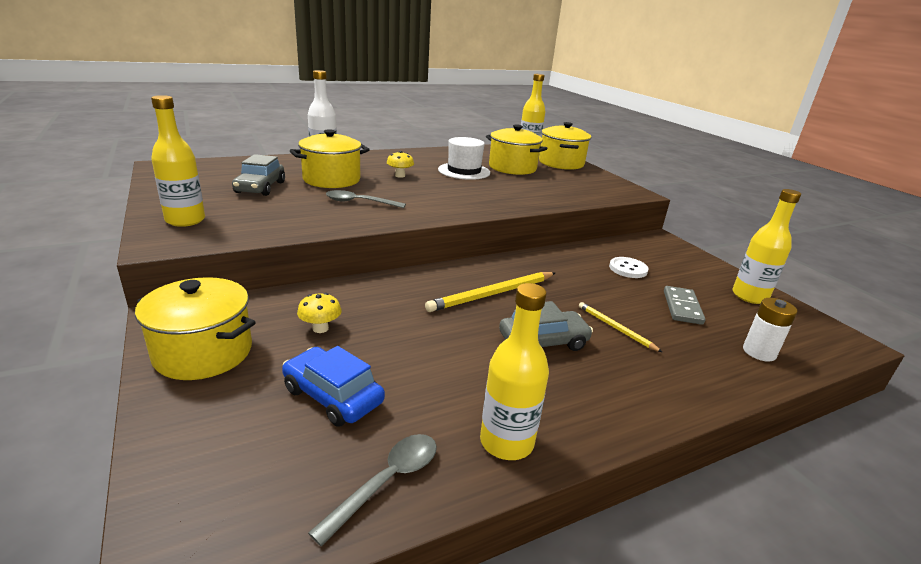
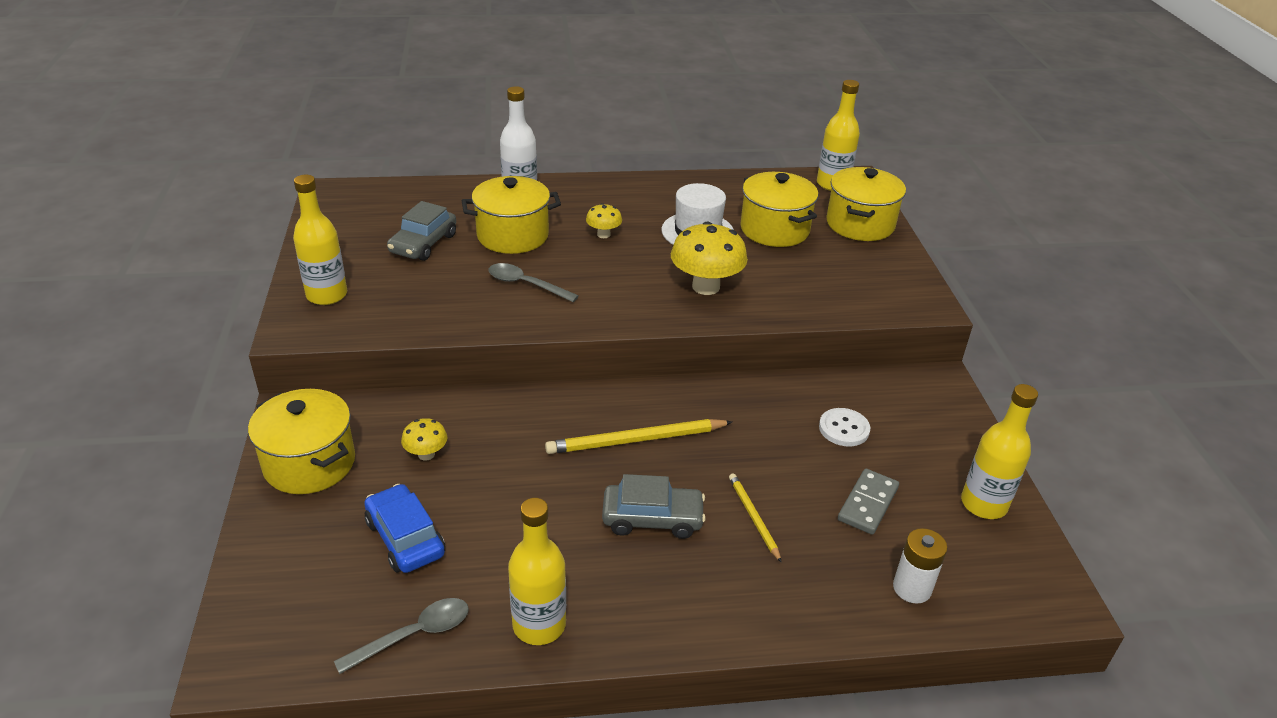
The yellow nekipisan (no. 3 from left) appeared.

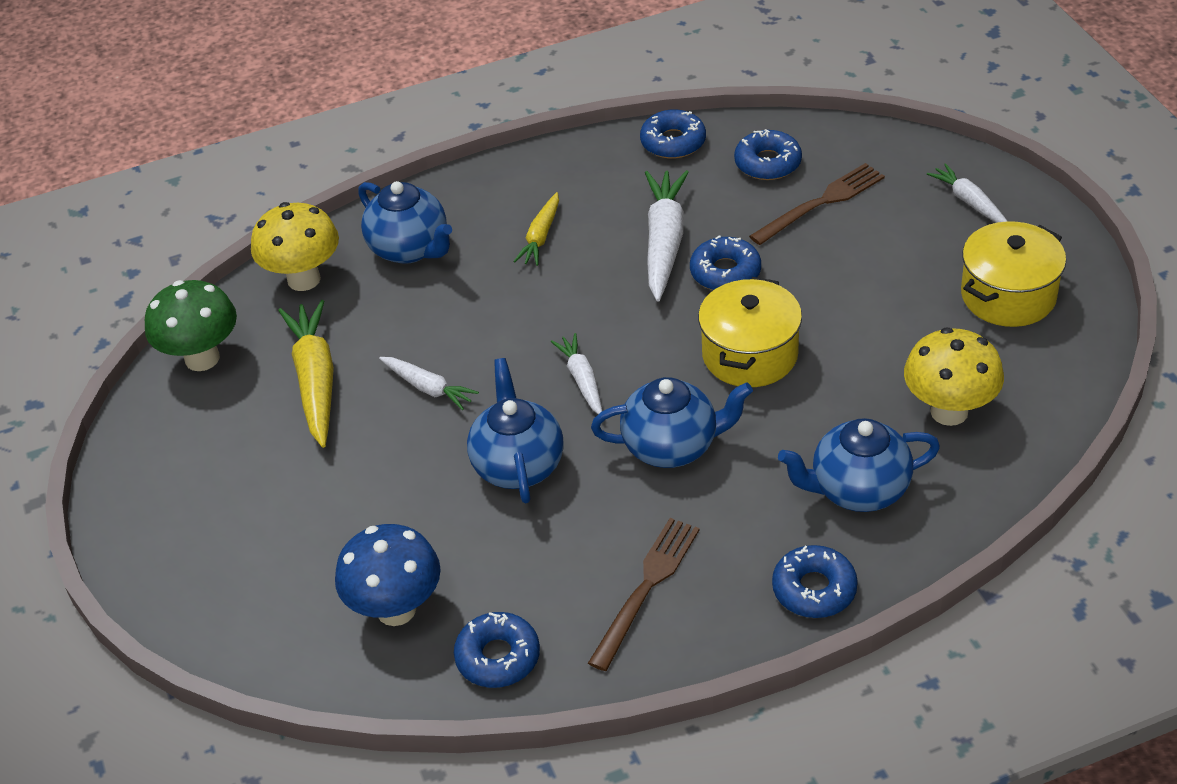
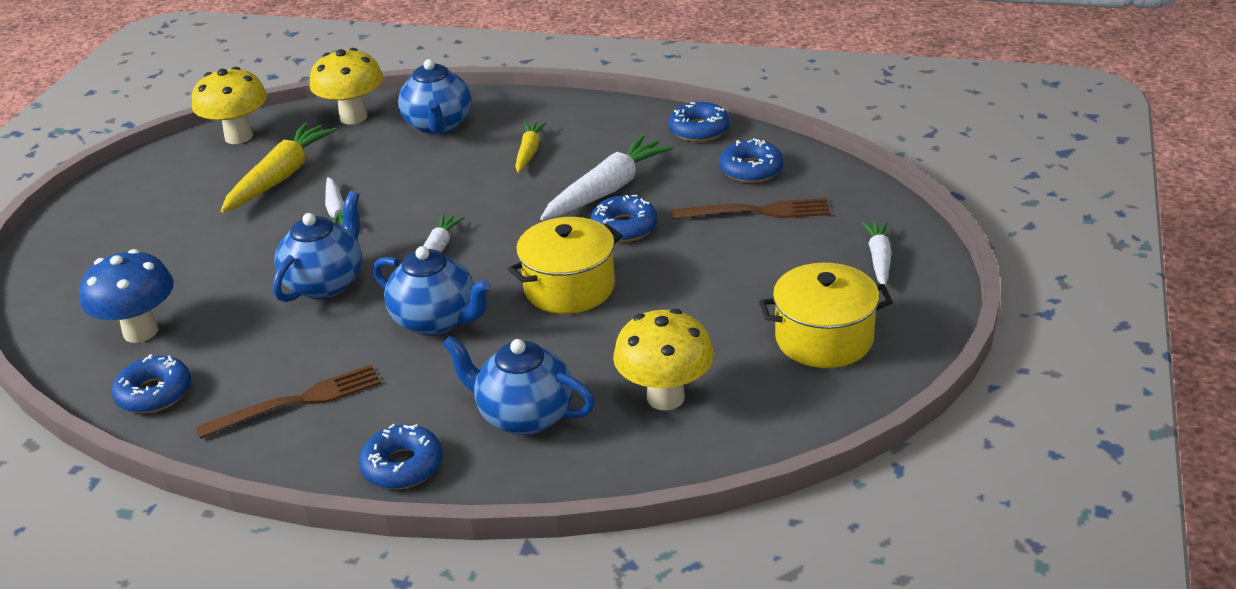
The green nekipisan became the yellow nekipisan (no. 1 from left). The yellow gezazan (no. 2 from left) turned 135 degrees clockwise.

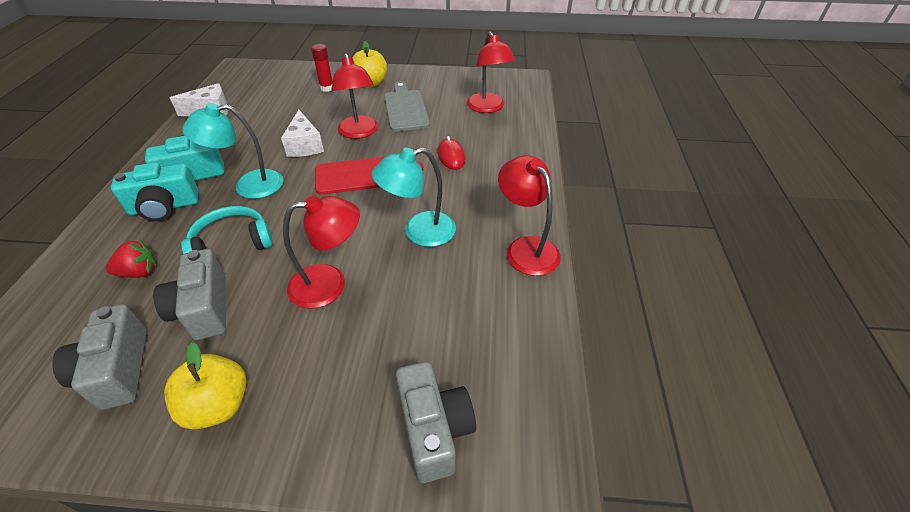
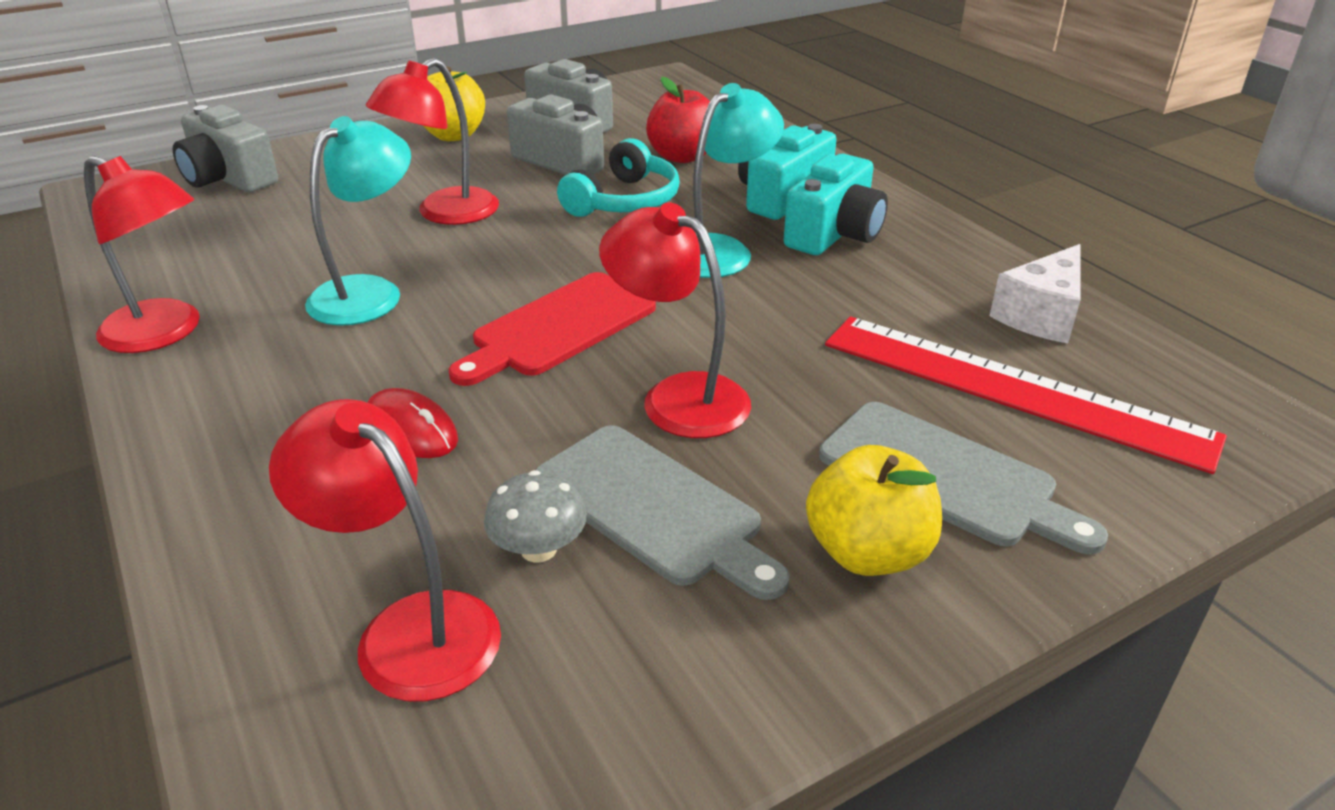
The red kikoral was replaced by the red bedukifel. The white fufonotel (no. 2 from left) disappeared. The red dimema was replaced by the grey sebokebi (no. 2 from left). The grey nekipisan appeared. The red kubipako appeared.

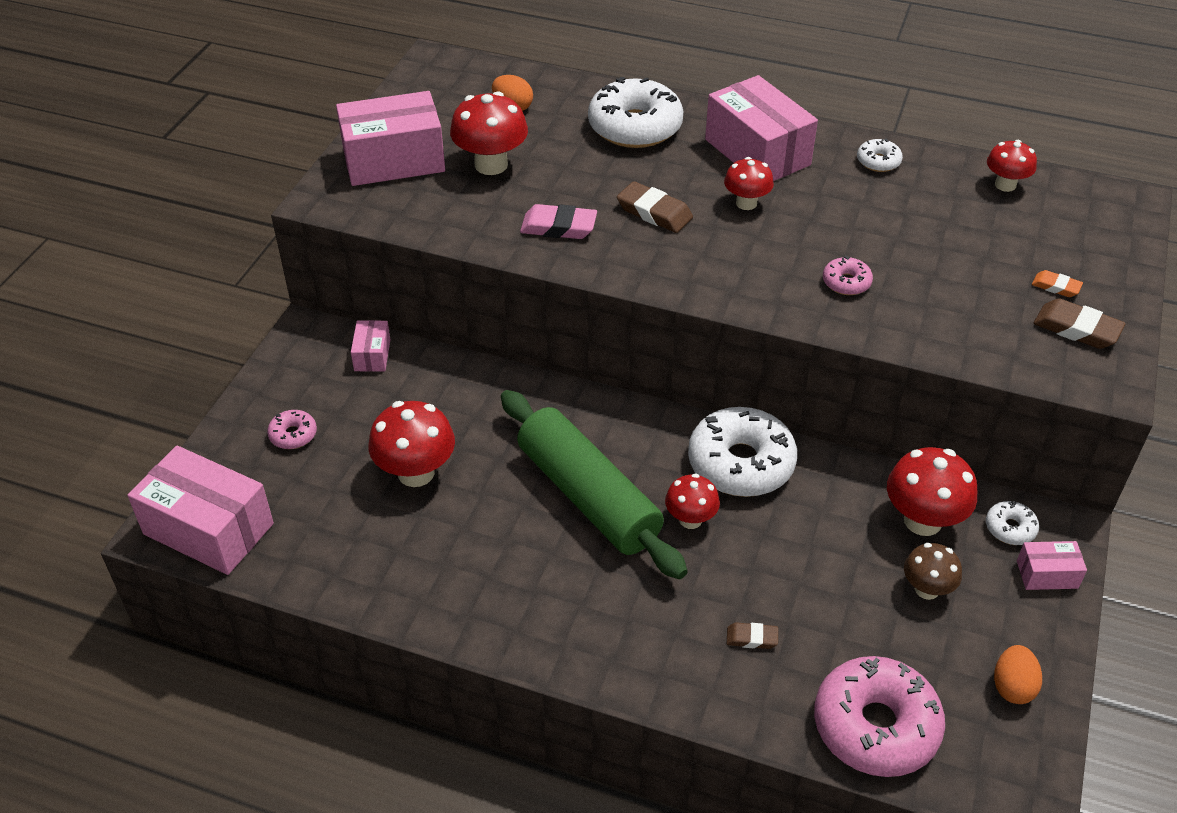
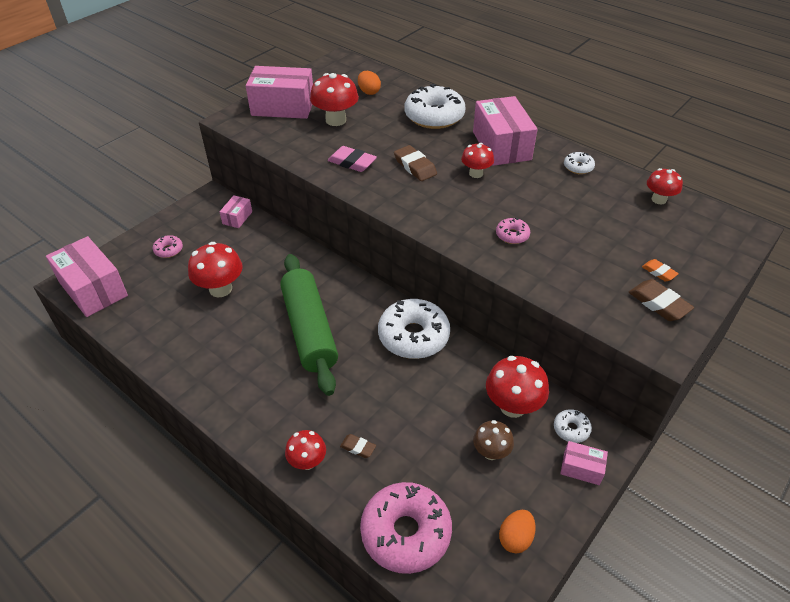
The red nekipisan (no. 3 from left in the first image) moved.

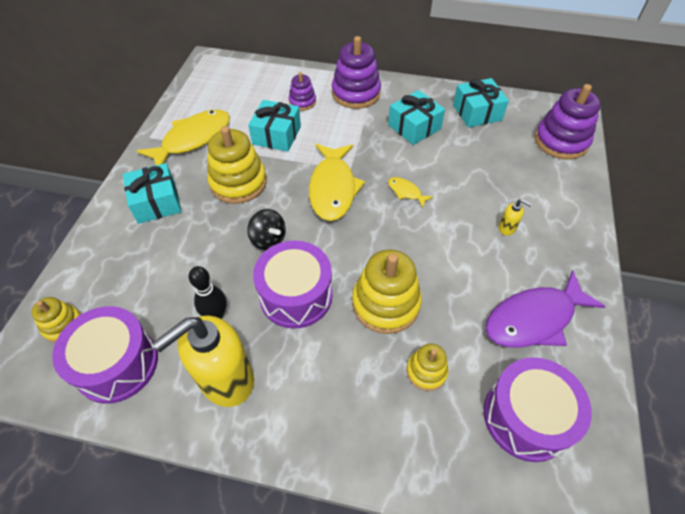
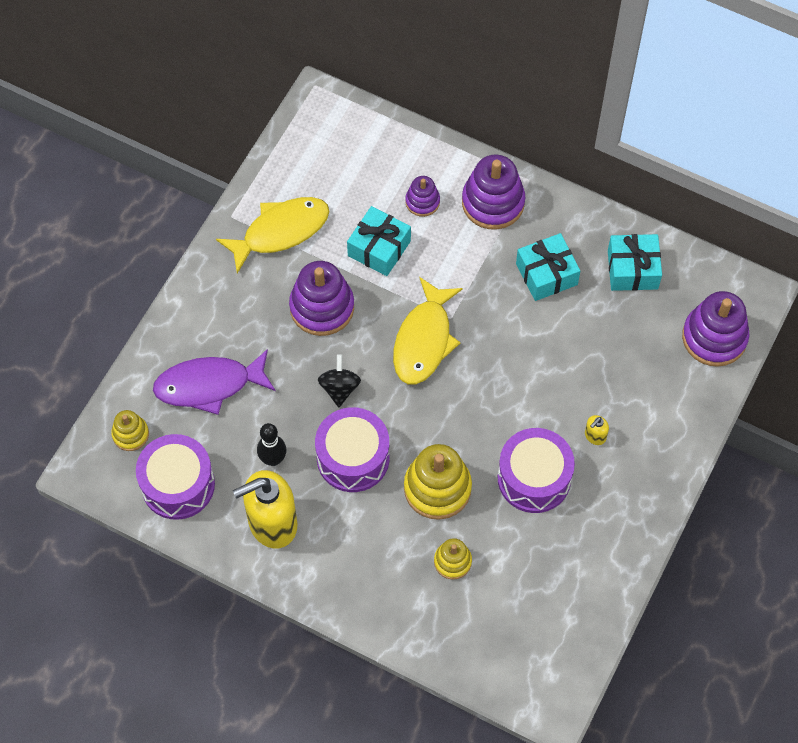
The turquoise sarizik (no. 1 from left) disappeared. The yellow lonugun (no. 2 from left) became the purple lonugun (no. 1 from left). The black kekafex turned 150 degrees counterclockwise. The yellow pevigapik (no. 3 from left) disappeared. The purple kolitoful (no. 3 from left) moved. The purple pevigapik moved. The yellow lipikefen (no. 2 from left) turned 90 degrees clockwise.

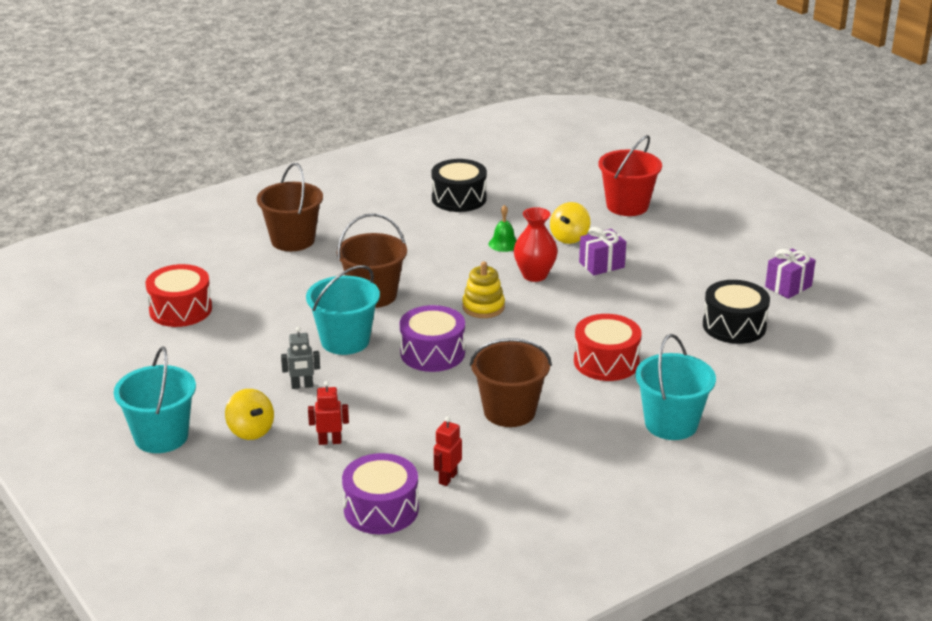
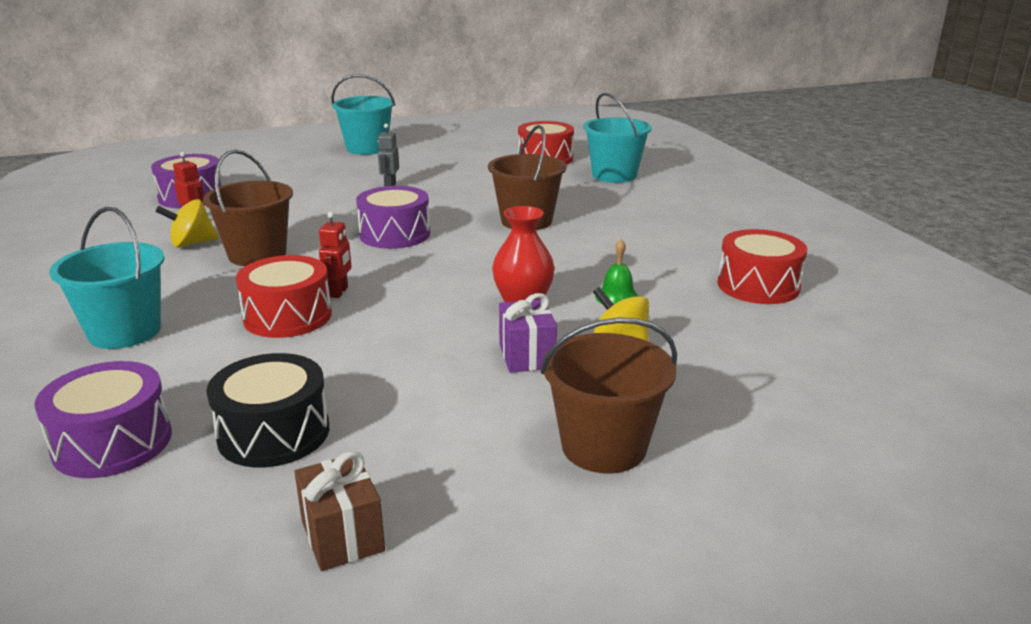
The yellow kekafex (no. 1 from left) moved. The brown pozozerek (no. 1 from left in the first image) moved. The turquoise pozozerek (no. 2 from left in the first image) moved. The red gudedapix (no. 1 from left in the first image) moved. The black kolitoful (no. 1 from left) became the red kolitoful (no. 3 from left). The yellow lonugun disappeared. The red pozozerek disappeared. The purple sarizik (no. 2 from left) became the brown sarizik. The purple kolitoful (no. 1 from left) appeared.

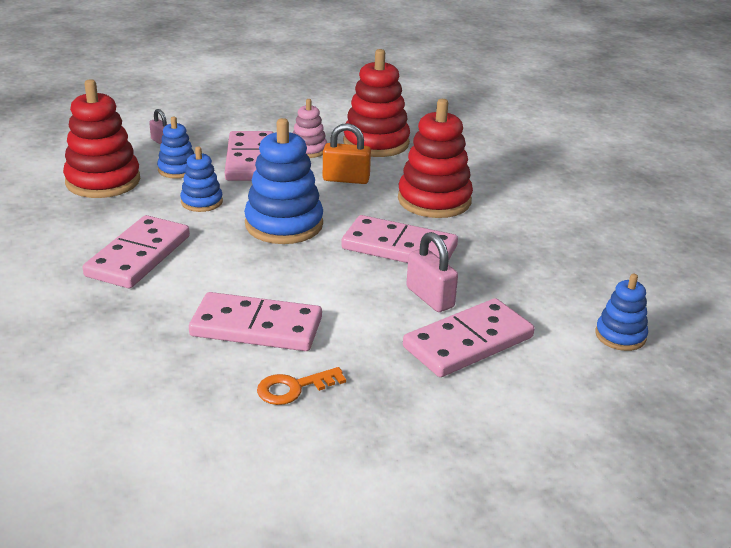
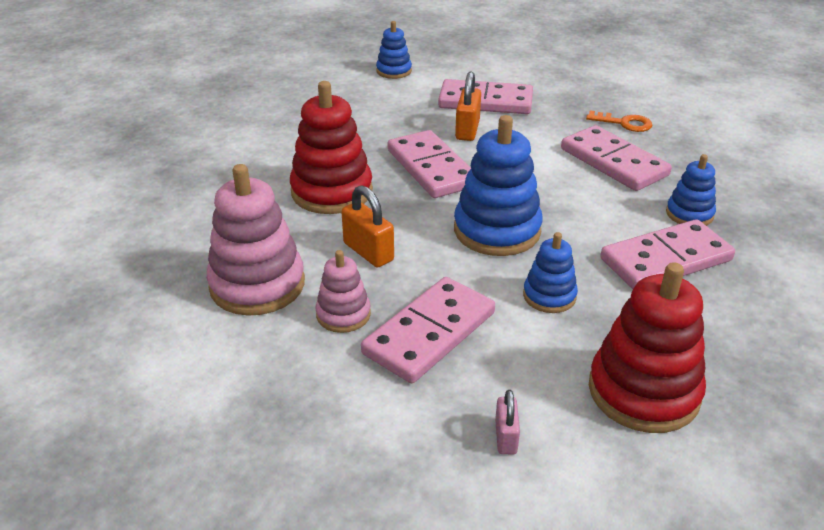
The blue lonugun (no. 1 from left in the first image) moved. The red lonugun (no. 2 from left) became the pink lonugun (no. 1 from left). The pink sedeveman (no. 2 from left) became the orange sedeveman (no. 2 from left).

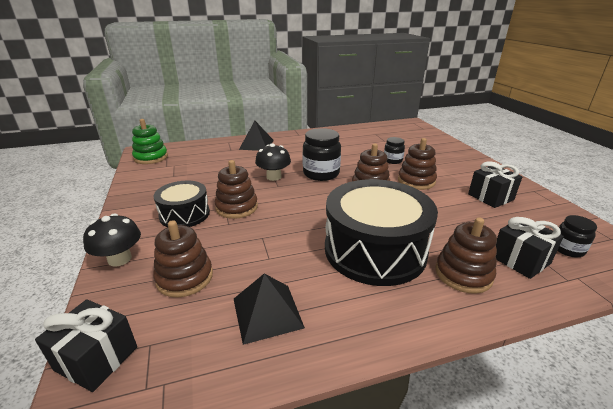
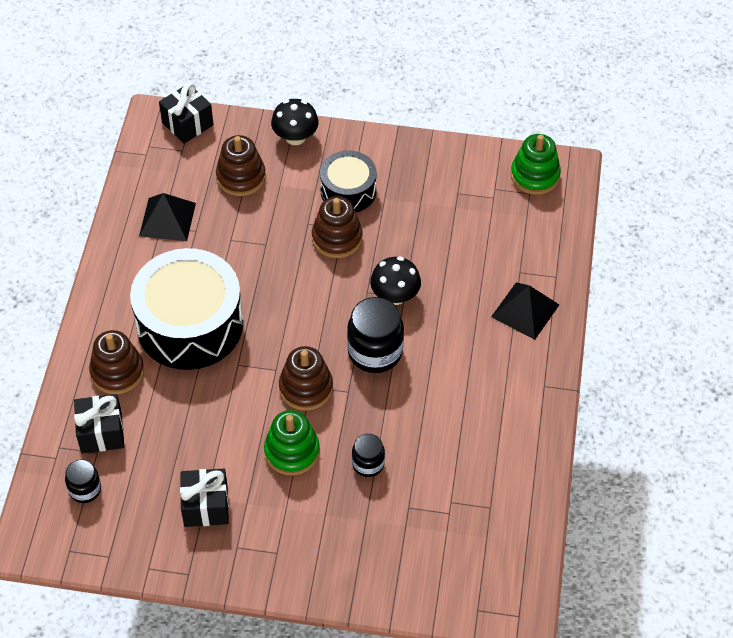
The brown lonugun (no. 4 from left) became the green lonugun (no. 1 from left).

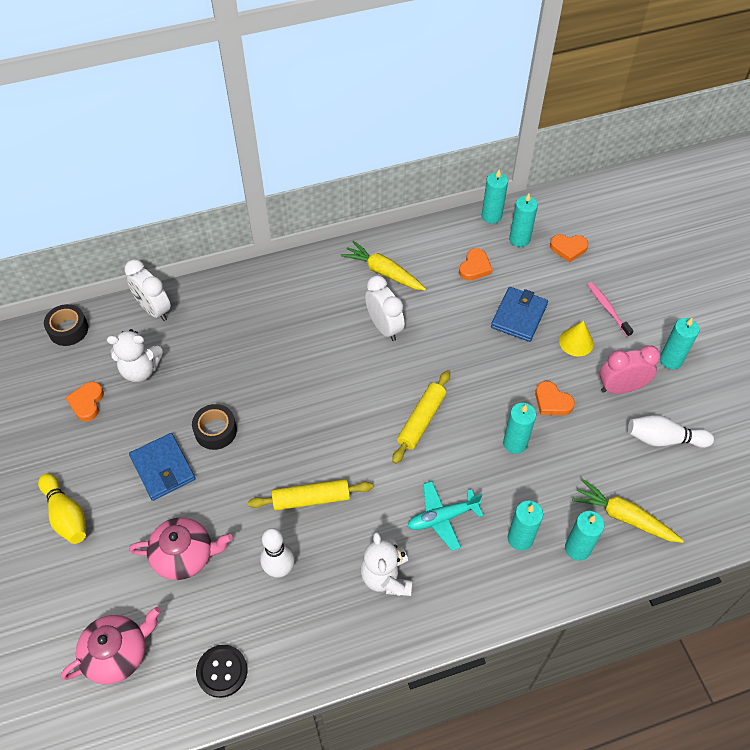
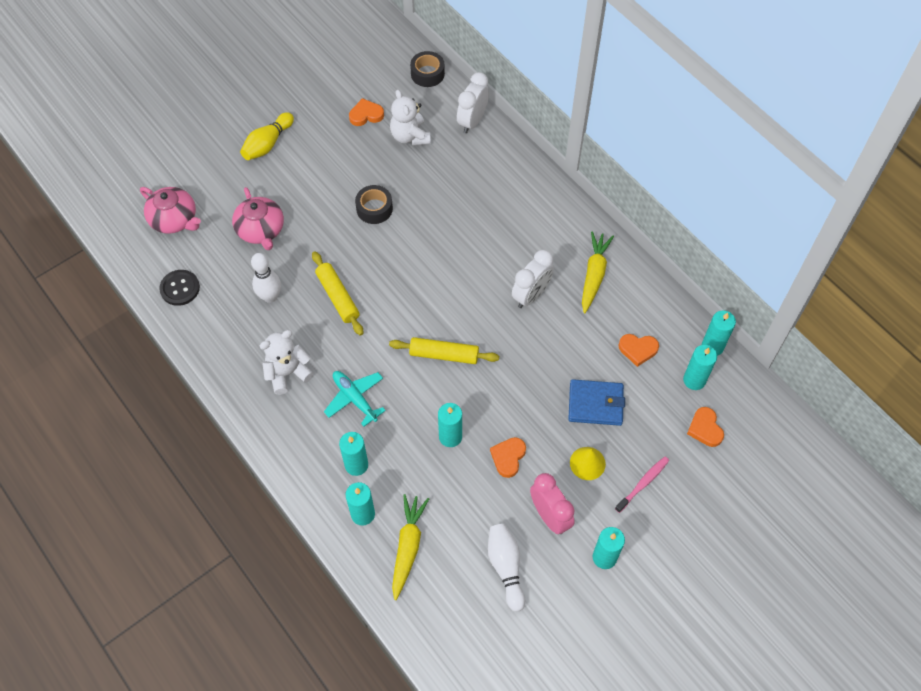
The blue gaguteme (no. 1 from left) disappeared.

